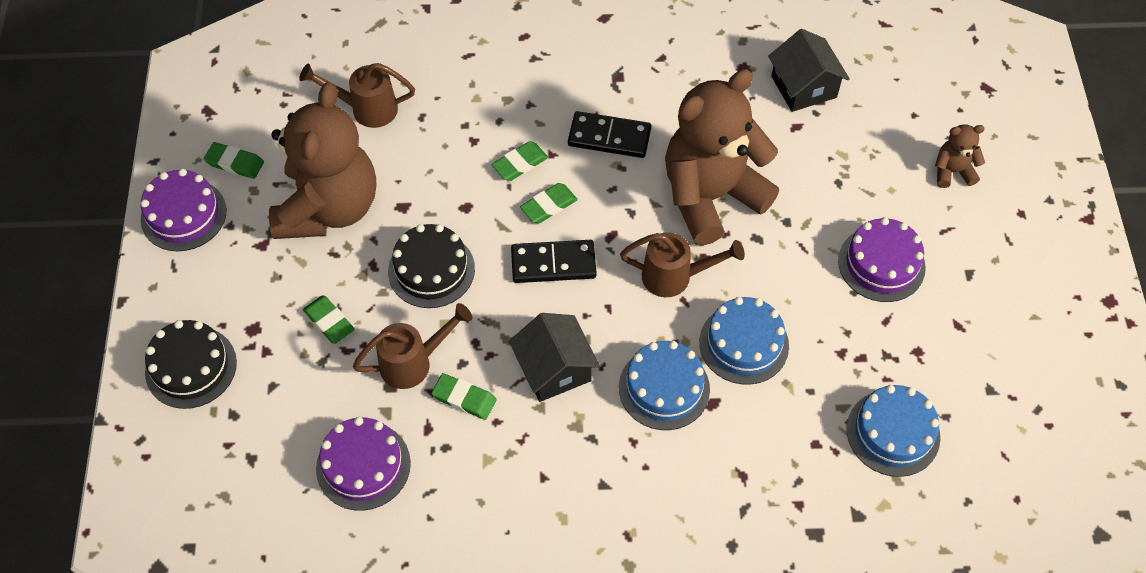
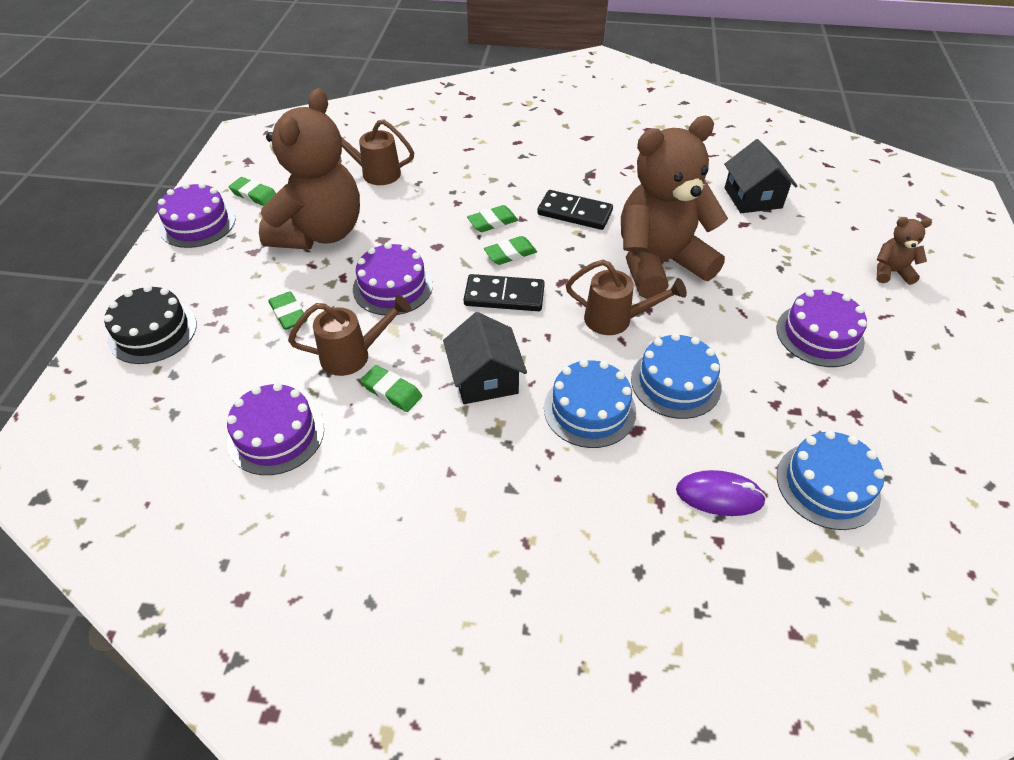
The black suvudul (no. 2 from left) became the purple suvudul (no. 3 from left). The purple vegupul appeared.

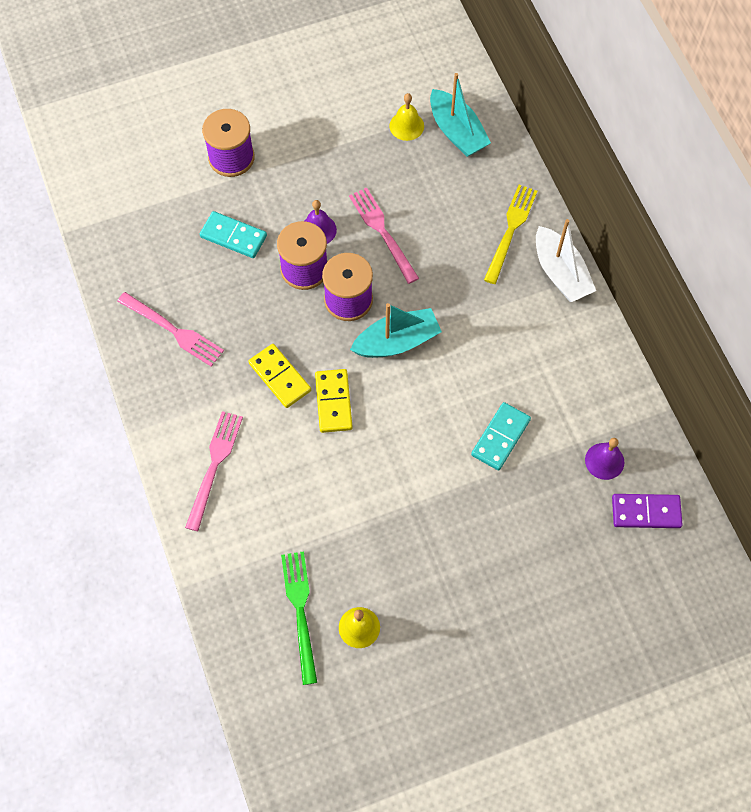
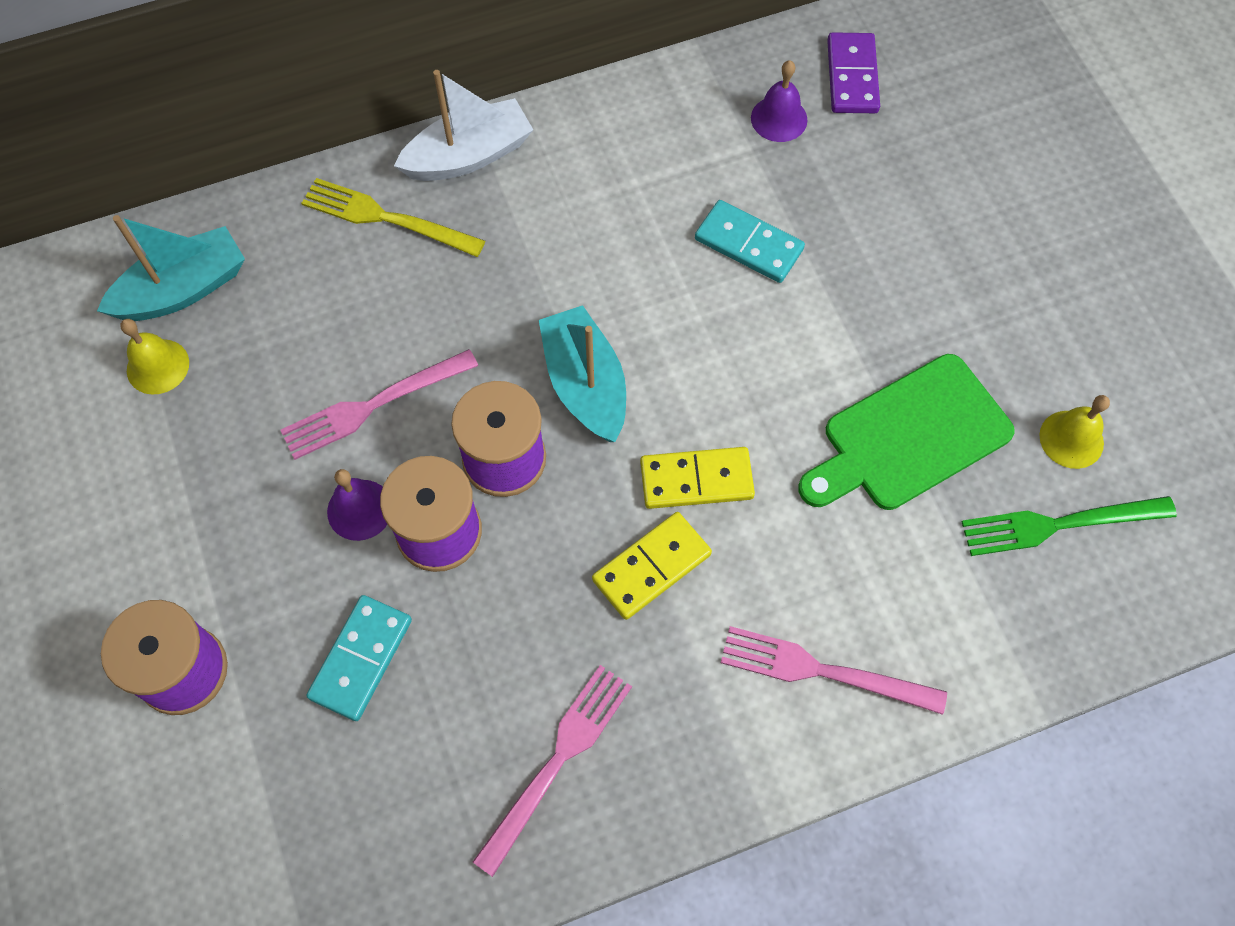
The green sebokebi appeared.

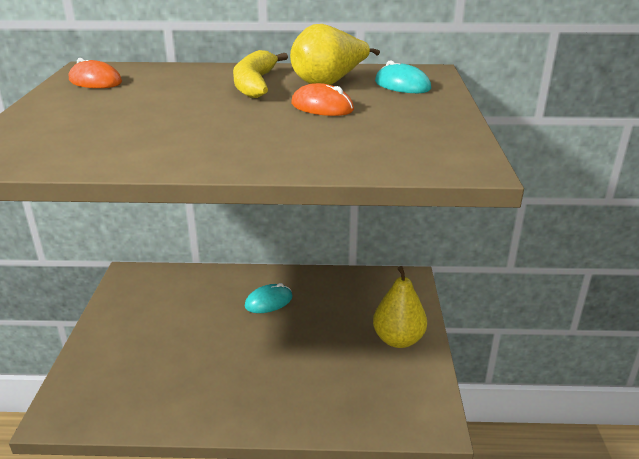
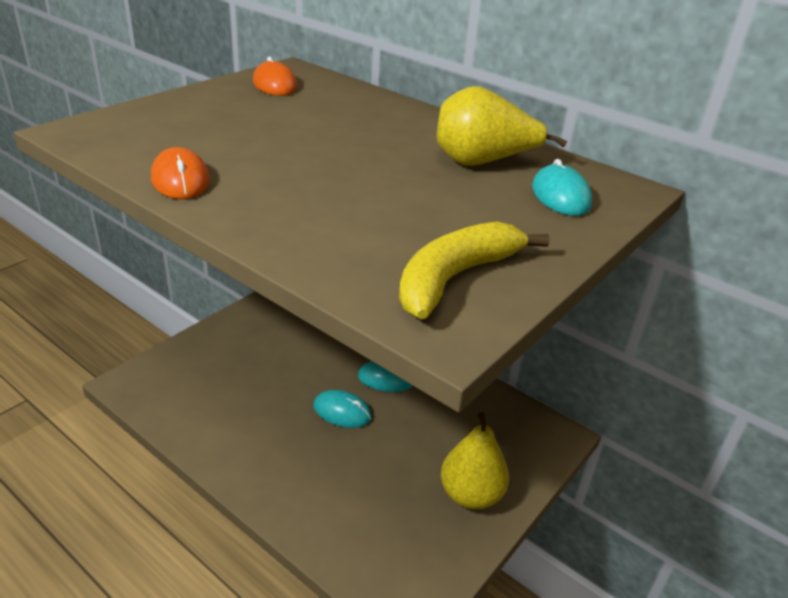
The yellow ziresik moved. The orange vegupul (no. 2 from left in the first image) moved. The turquoise vegupul (no. 1 from left) appeared.

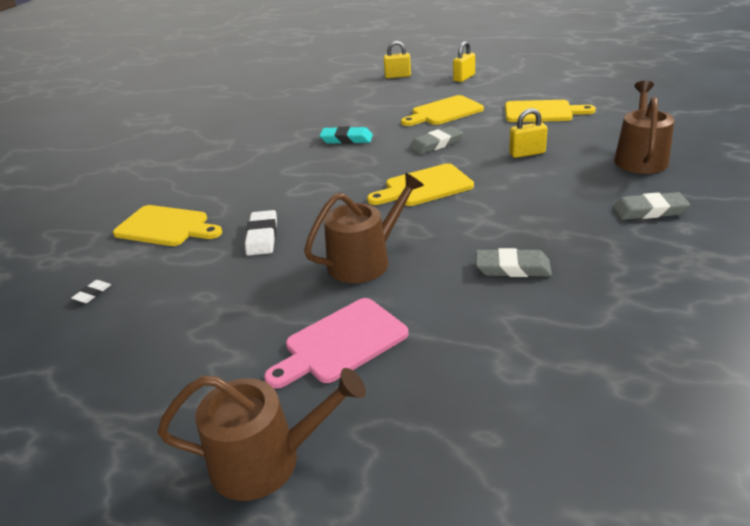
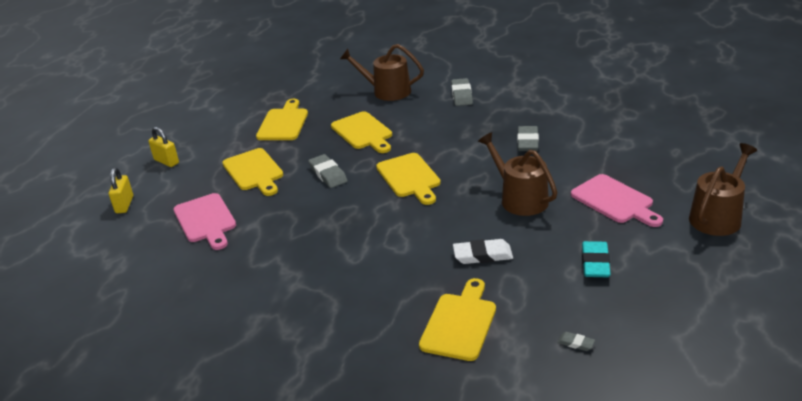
The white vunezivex (no. 1 from left) became the grey vunezivex (no. 4 from left). The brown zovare (no. 1 from left in the first image) turned 45 degrees clockwise. The turquoise vunezivex moved. The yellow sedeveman (no. 3 from left) was replaced by the yellow sebokebi (no. 3 from left). The pink sebokebi (no. 1 from left) appeared.

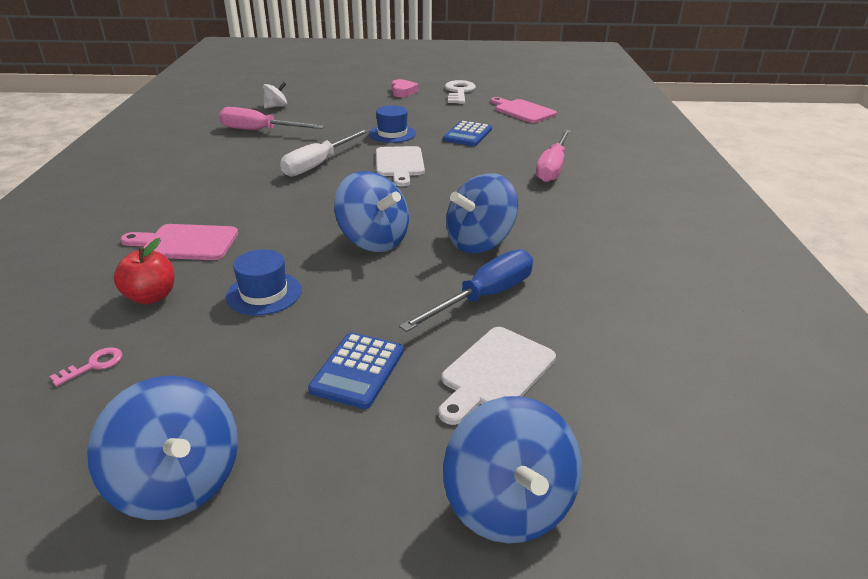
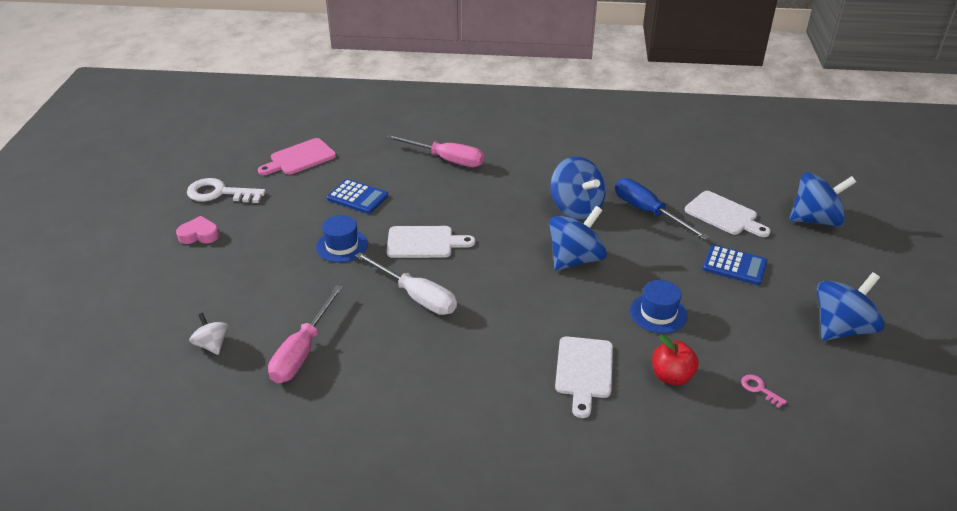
The pink sebokebi (no. 1 from left) became the white sebokebi (no. 2 from left).

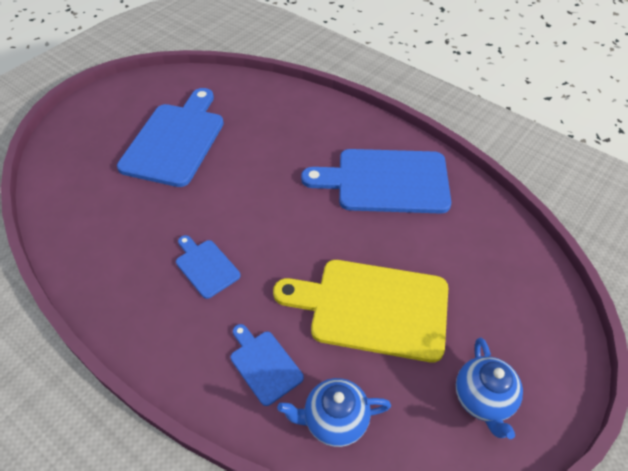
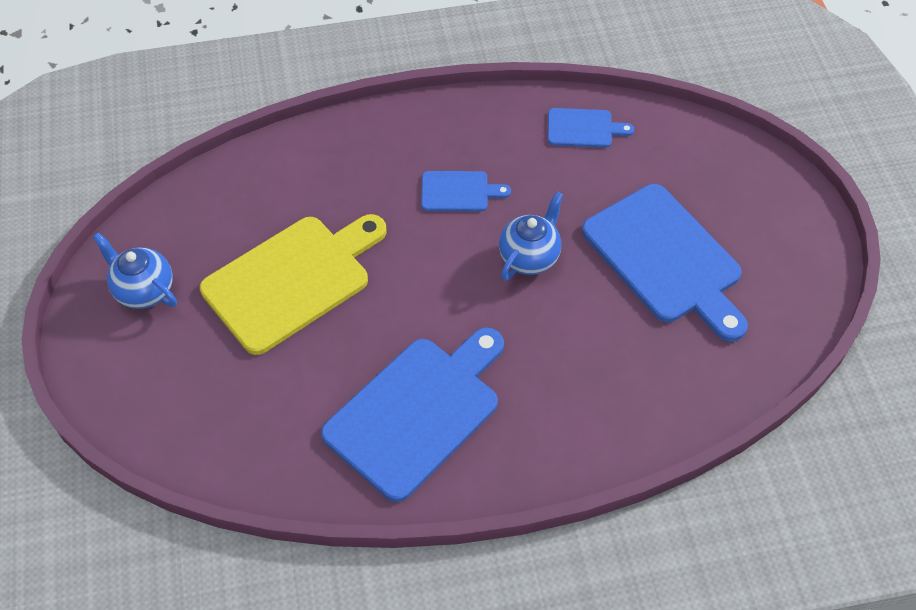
The blue sebokebi (no. 3 from left) moved. The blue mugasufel (no. 1 from left in the first image) moved.

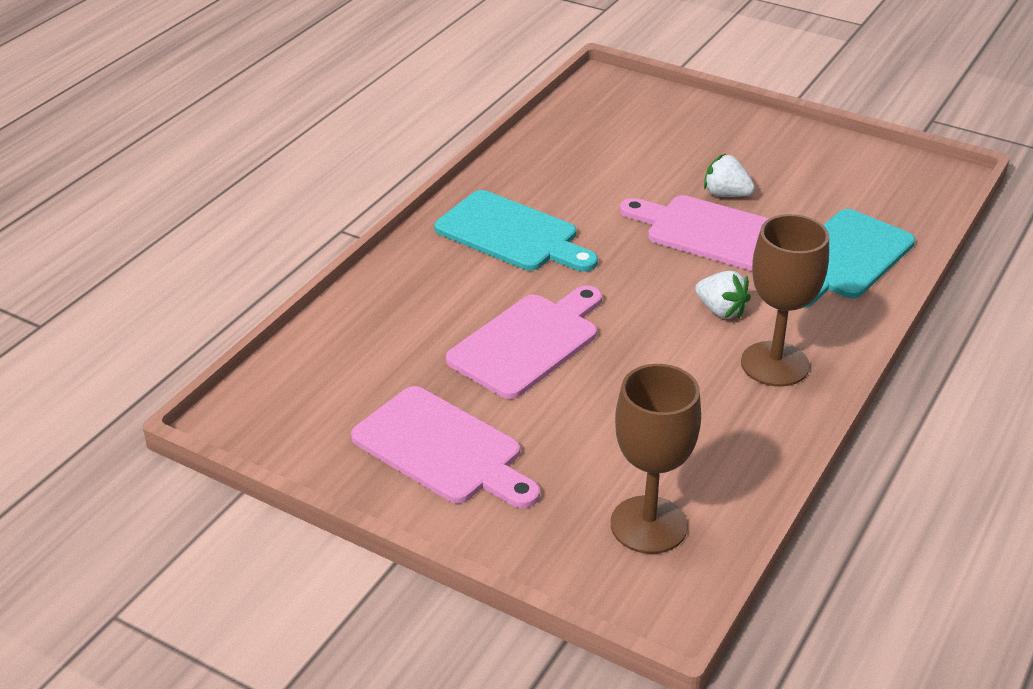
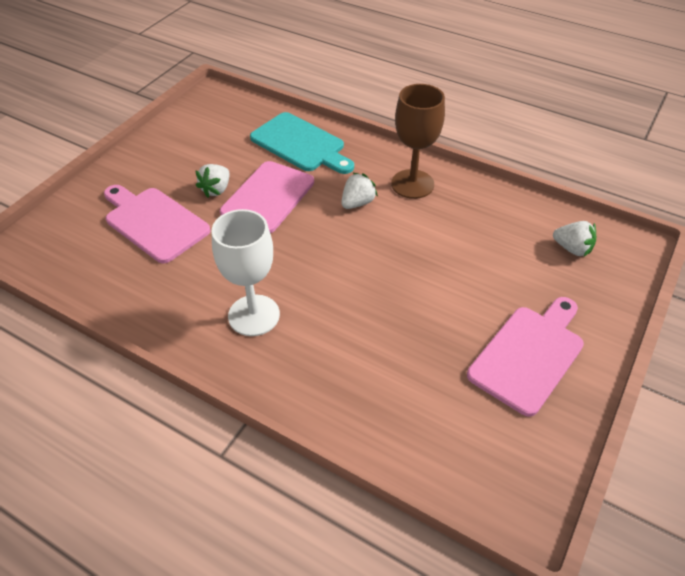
The turquoise sebokebi (no. 1 from left) was replaced by the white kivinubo. The pink sebokebi (no. 2 from left in the first image) moved. The brown kivinubo (no. 1 from left) was replaced by the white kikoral (no. 3 from left).

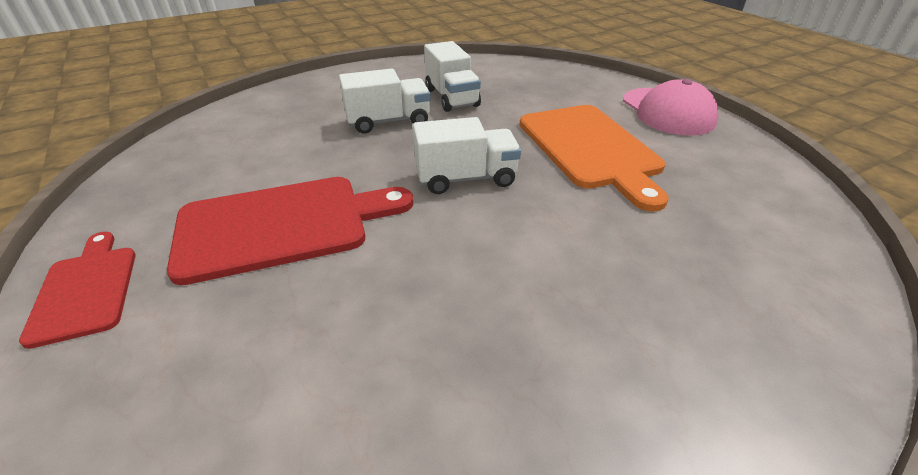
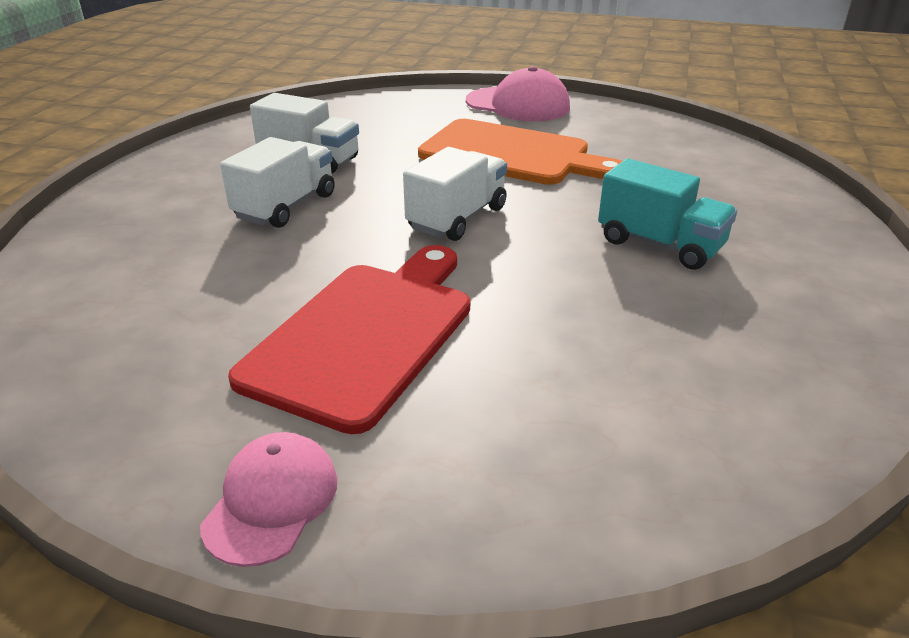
The red sebokebi (no. 1 from left) was replaced by the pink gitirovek (no. 1 from left). The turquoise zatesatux appeared.

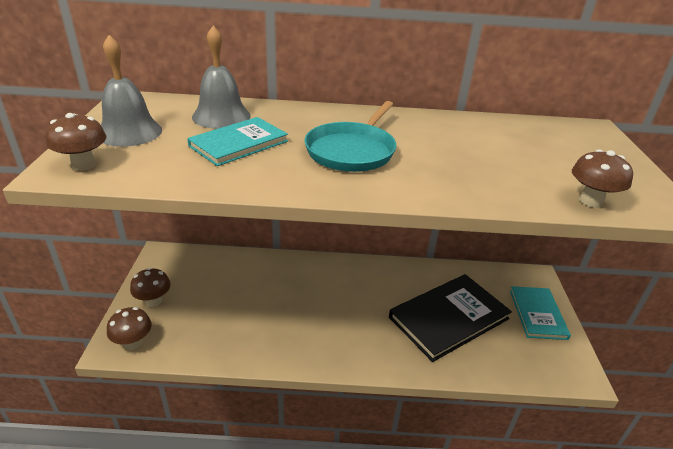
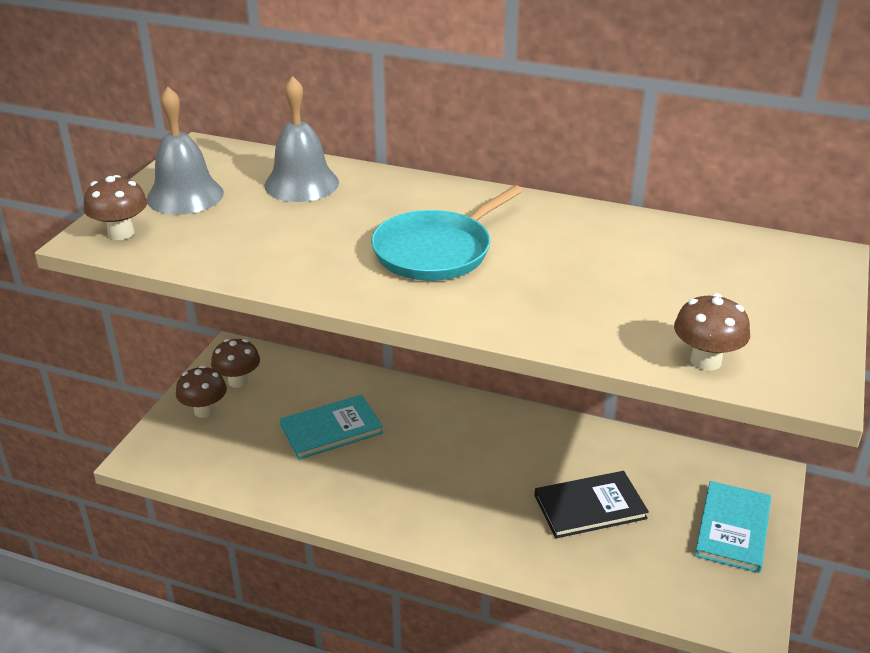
The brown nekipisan (no. 2 from left in the first image) moved. The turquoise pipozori (no. 1 from left) moved. The black pipozori changed to 0.63 times the size.

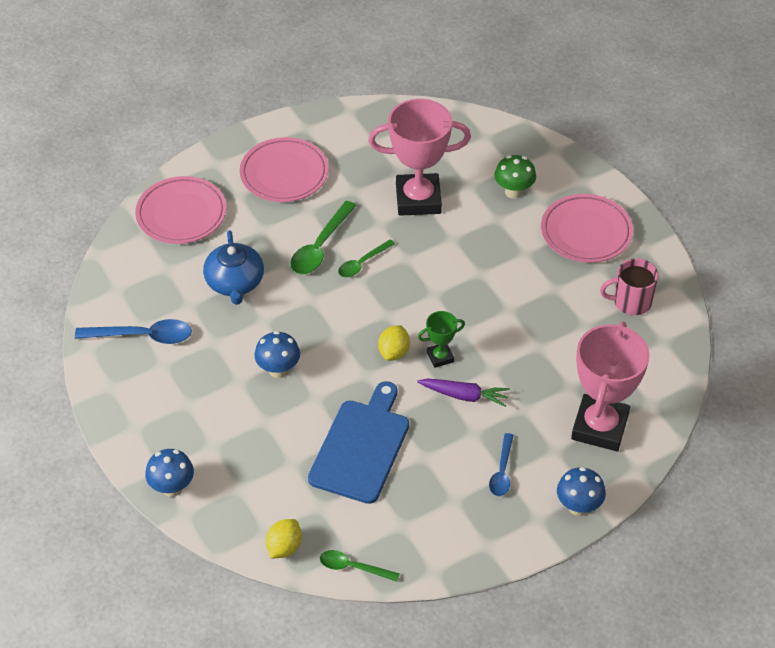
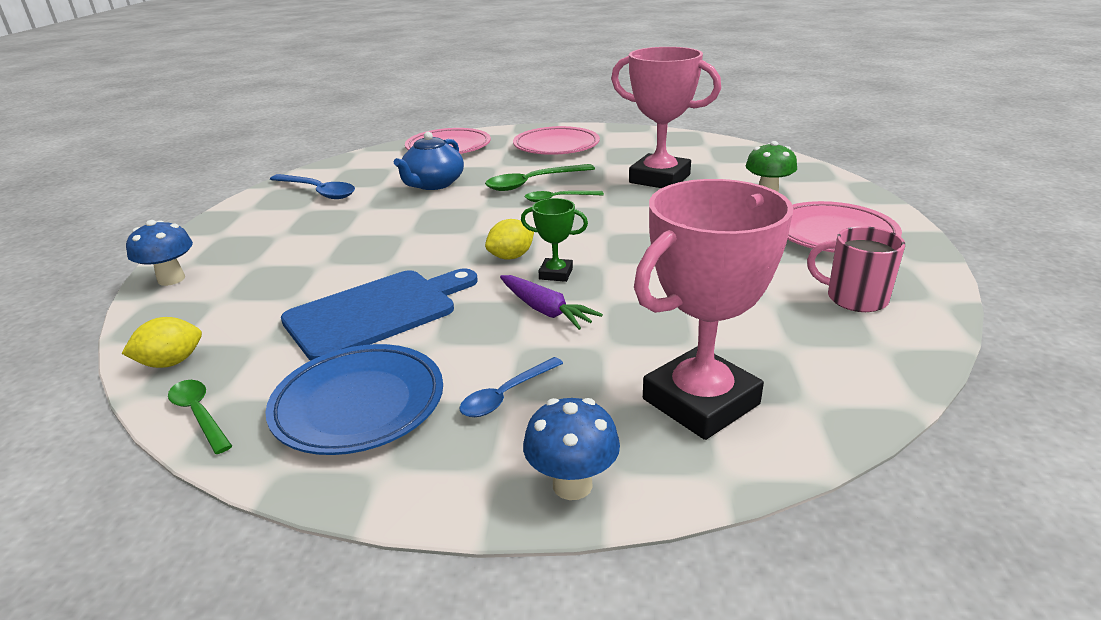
The blue nekipisan (no. 2 from left) disappeared. The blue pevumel appeared.

